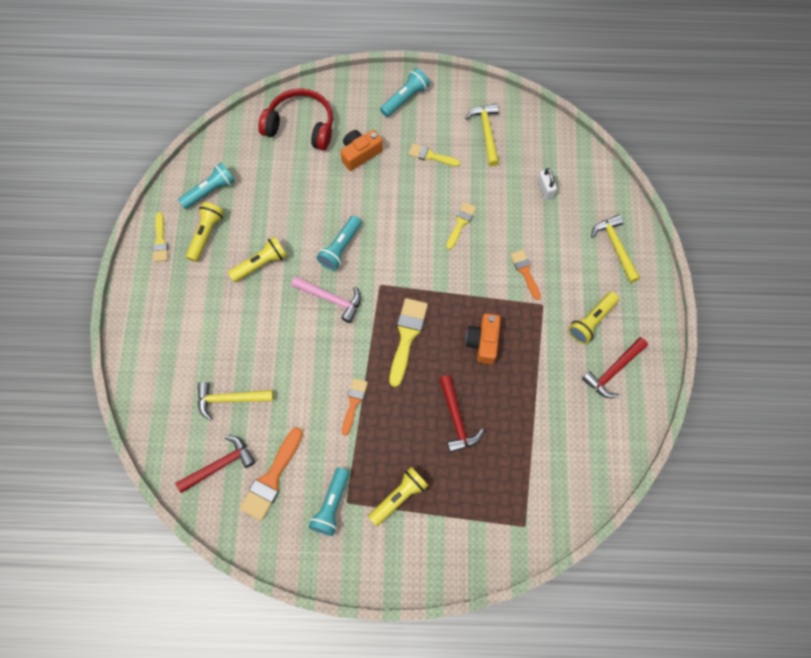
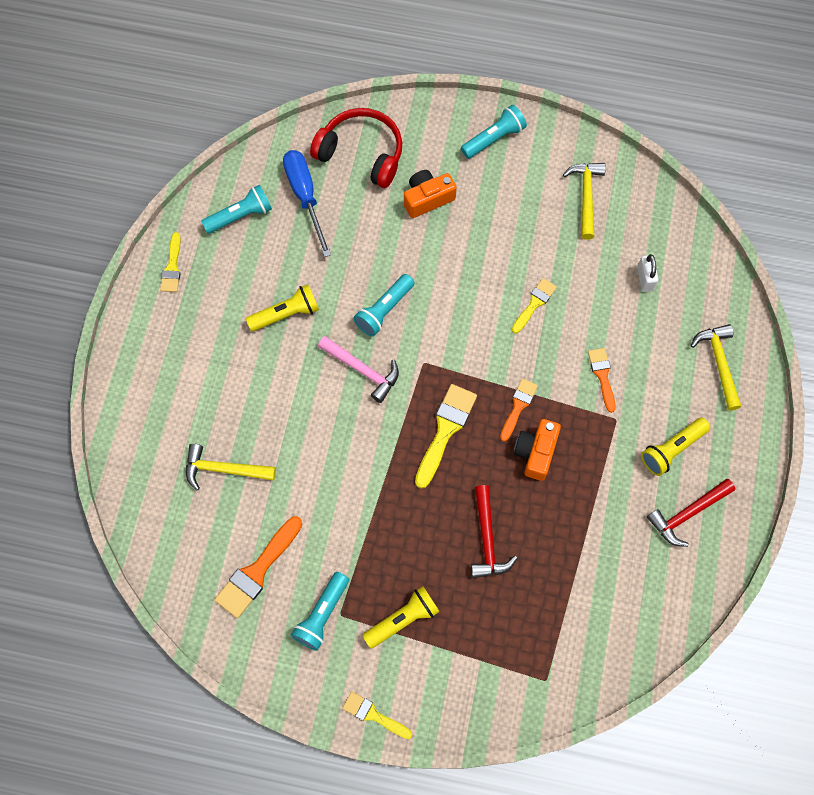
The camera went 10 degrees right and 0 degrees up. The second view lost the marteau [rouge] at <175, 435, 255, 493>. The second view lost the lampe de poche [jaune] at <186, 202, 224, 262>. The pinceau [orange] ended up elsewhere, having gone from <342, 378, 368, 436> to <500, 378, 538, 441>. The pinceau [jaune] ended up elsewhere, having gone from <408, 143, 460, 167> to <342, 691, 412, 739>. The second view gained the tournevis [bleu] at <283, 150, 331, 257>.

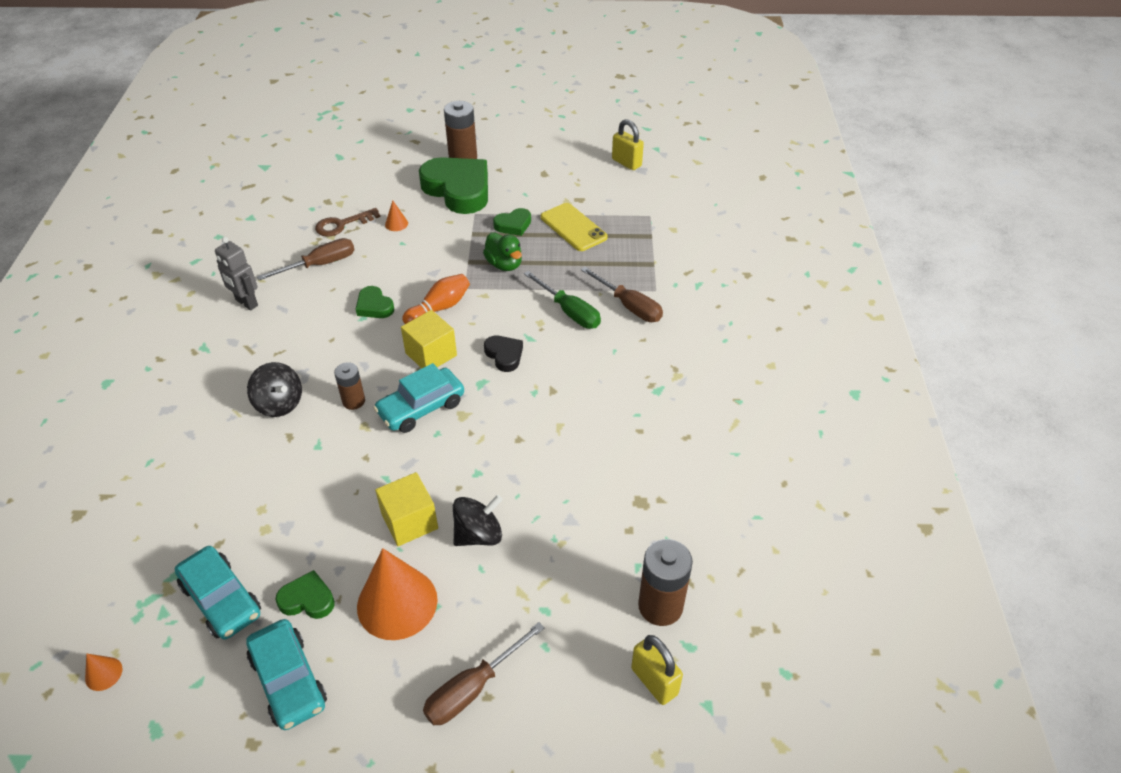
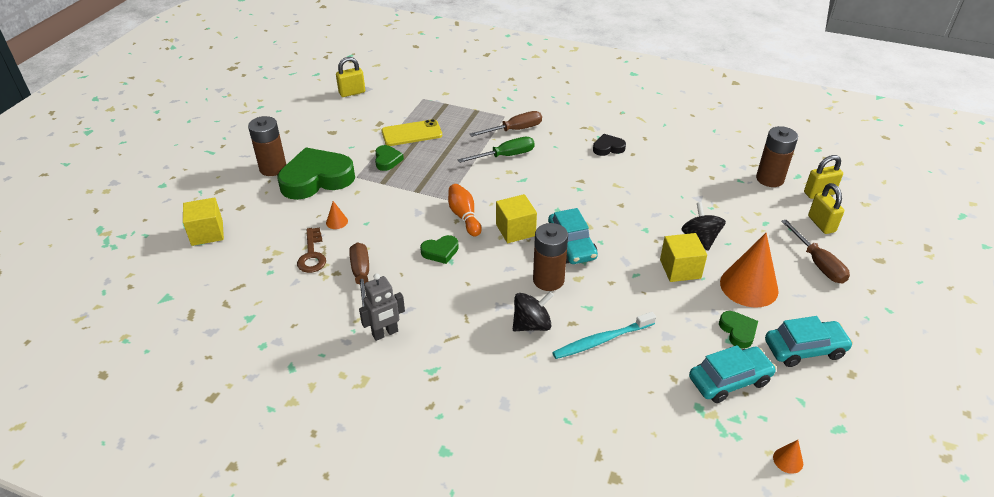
The camera went 70 degrees left and 5 degrees down. The cœur [vert] at <275, 570, 335, 619> ended up facing another way, 135 degrees clockwise from before. The size of the pile [marron] at <334, 362, 365, 410> changed by a factor of 1.64. The second view lost the canard [vert] at <483, 232, 522, 271>. The cœur [noir] ended up elsewhere, having gone from <484, 336, 523, 372> to <593, 134, 626, 156>. The second view gained the cube [jaune] at <183, 197, 224, 246>. The second view gained the brosse à dents [turquoise] at <552, 312, 656, 359>. The second view gained the cadenas [jaune] at <808, 183, 844, 234>.

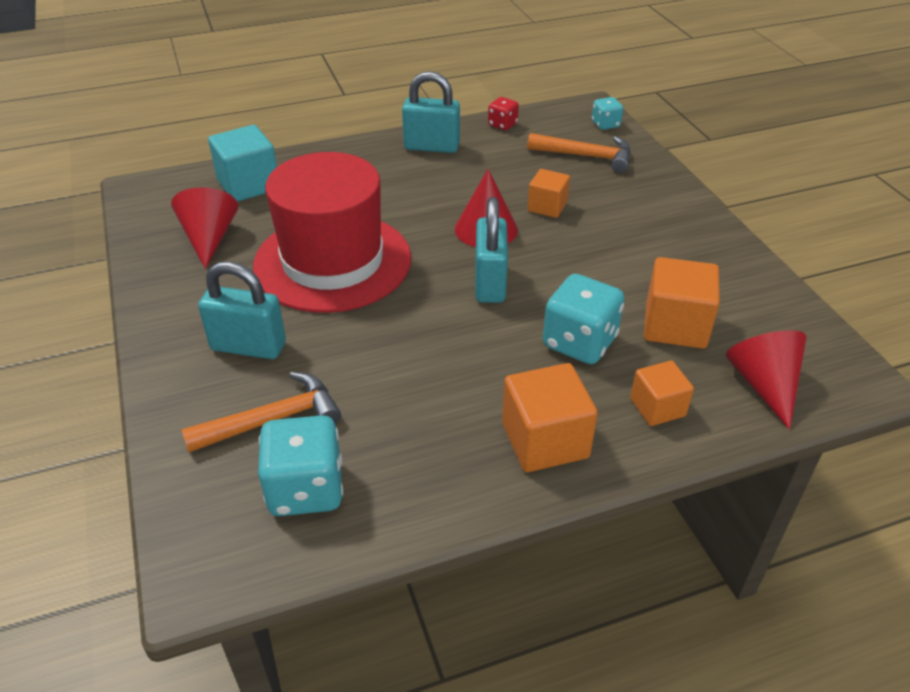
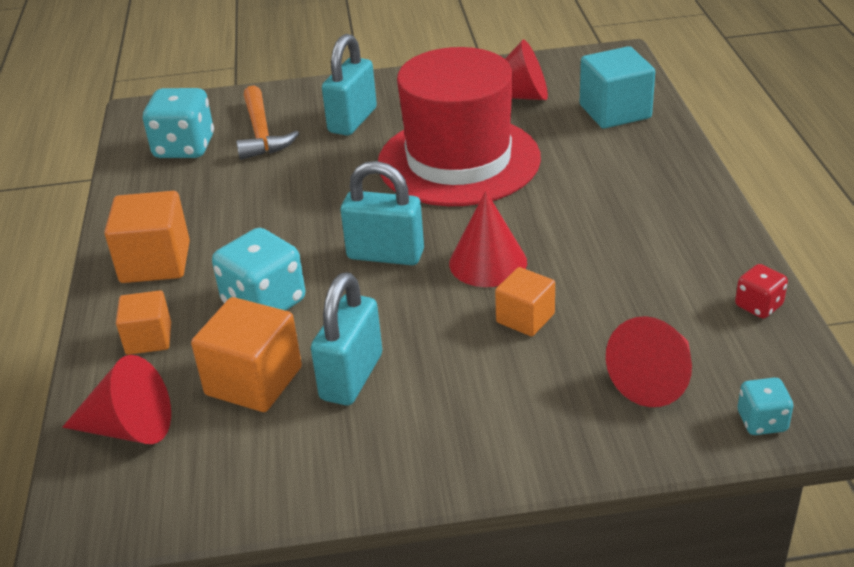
The camera went 105 degrees right and 5 degrees down. The cadenas [turquoise] ended up elsewhere, having gone from <402, 71, 460, 153> to <311, 272, 382, 405>. Where the marteau [orange] stood at <527, 133, 631, 173>, the cône [rouge] came to stand at <606, 316, 692, 407>.

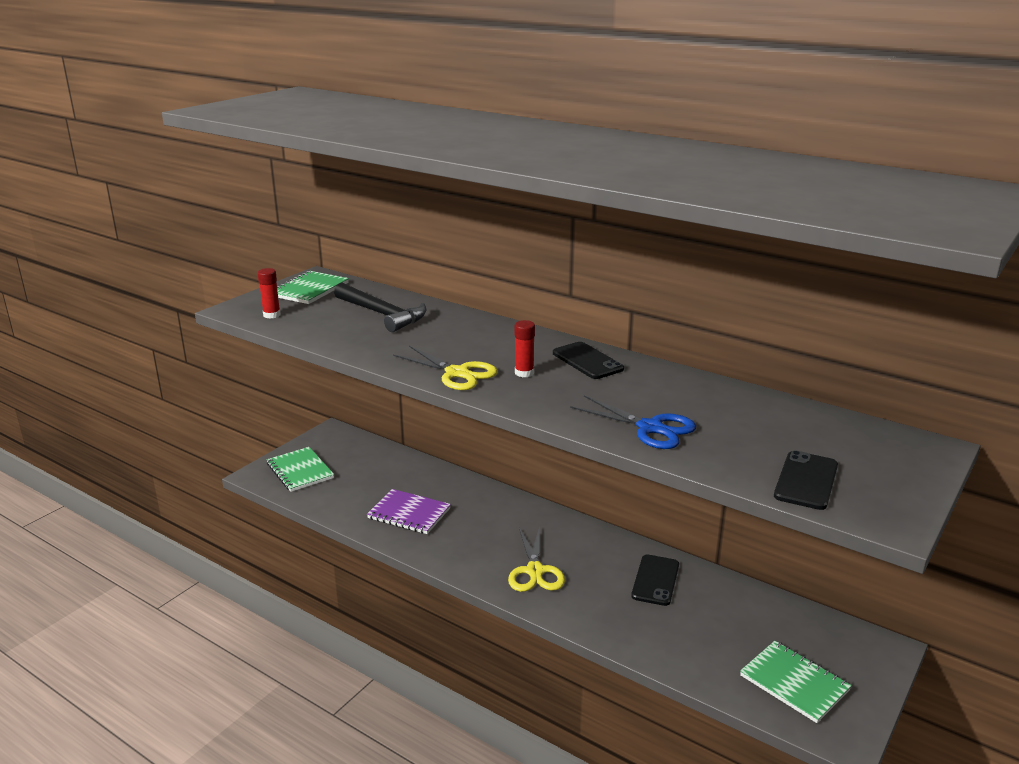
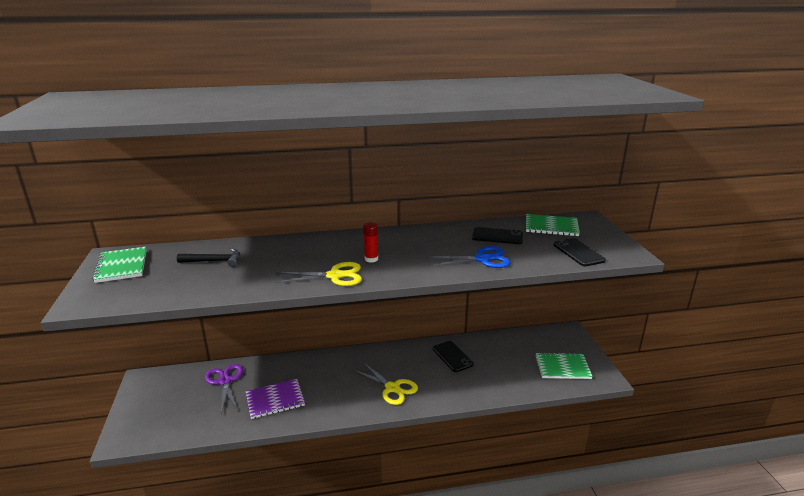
The camera went 45 degrees left and 0 degrees up. The second view lost the bâton de colle [rouge] at <258, 268, 281, 319>. The carnet [vert] ended up elsewhere, having gone from <267, 447, 334, 492> to <526, 214, 580, 236>. The size of the marteau [noir] at <334, 283, 427, 332> changed by a factor of 0.66. The téléphone [noir] ended up elsewhere, having gone from <553, 342, 624, 379> to <472, 227, 523, 244>. The second view gained the ciseaux [violet] at <205, 364, 243, 413>.

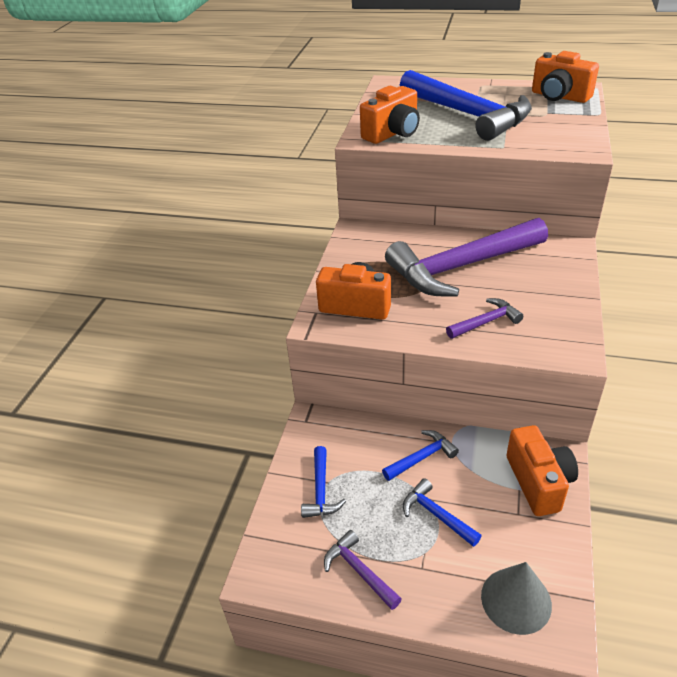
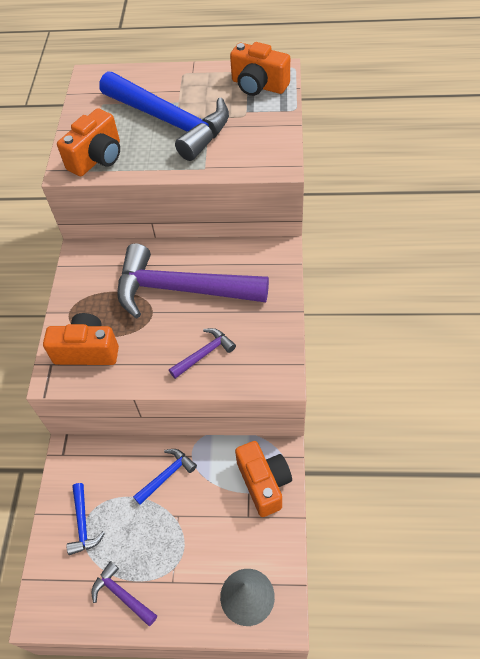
The camera went 10 degrees left and 15 degrees up. The marteau [violet] at <385, 218, 548, 297> ended up facing another way, 45 degrees clockwise from before. The second view lost the marteau [bleu] at <403, 478, 482, 547>.

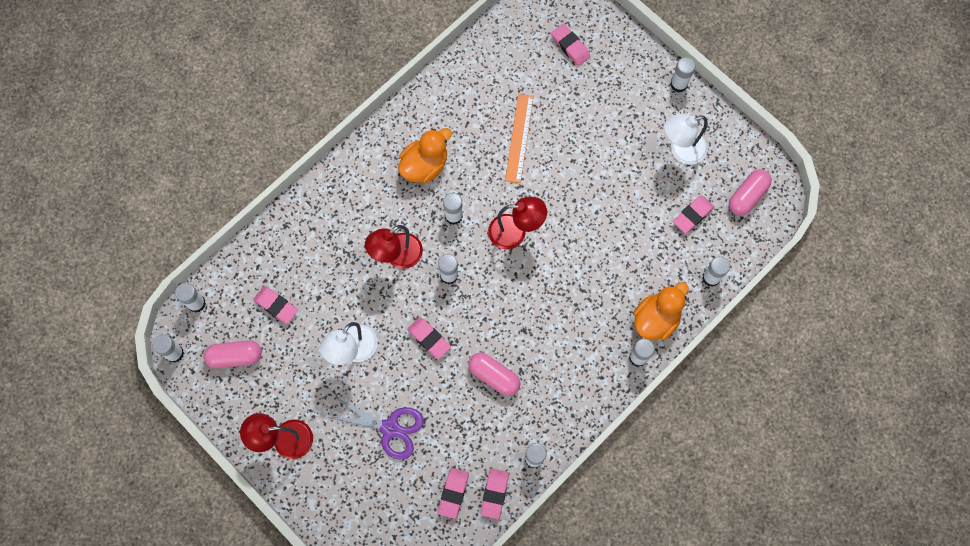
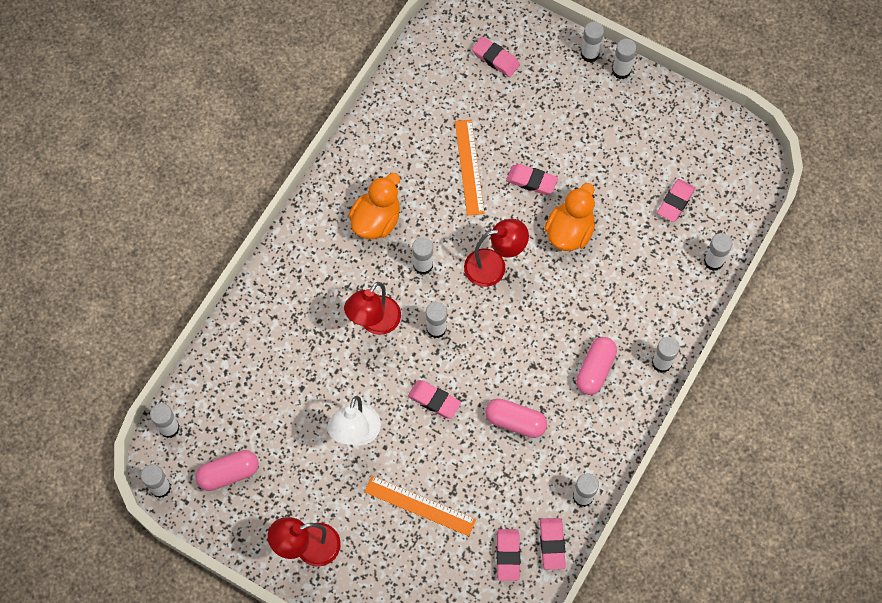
The camera went 15 degrees left and 5 degrees down. The gomme [rose] ended up elsewhere, having gone from <253, 286, 298, 324> to <506, 164, 558, 195>. Where the ciseaux [violet] stood at <328, 397, 424, 460>, the règle [orange] came to stand at <364, 476, 476, 536>. The canard [orange] ended up elsewhere, having gone from <633, 282, 689, 340> to <544, 183, 595, 251>. The second view lost the lampe [blanc] at <665, 114, 708, 165>. The gélule [rose] ended up elsewhere, having gone from <729, 169, 772, 216> to <576, 337, 617, 395>. The second view gained the bâton de colle [blanc] at <581, 22, 604, 62>.

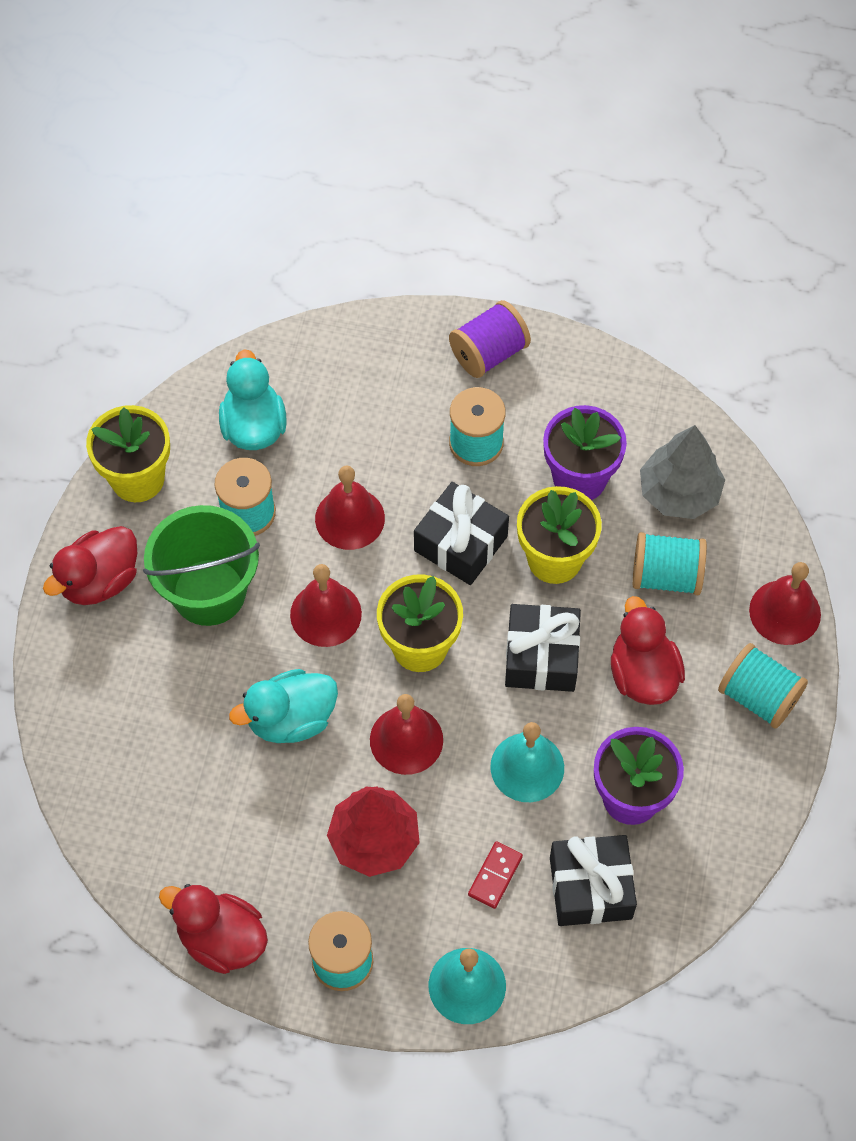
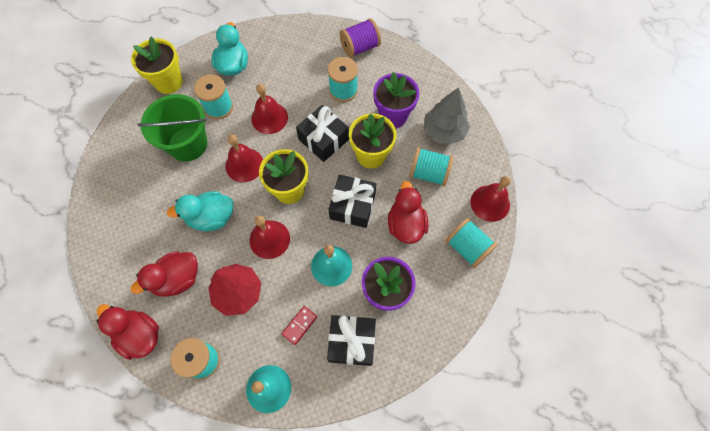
The camera went 10 degrees right and 5 degrees up. The canard [rouge] ended up elsewhere, having gone from <43, 526, 137, 605> to <131, 251, 198, 297>.

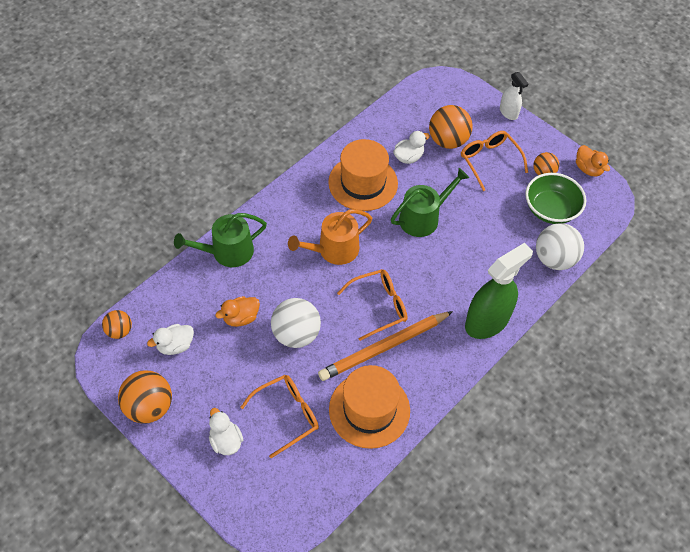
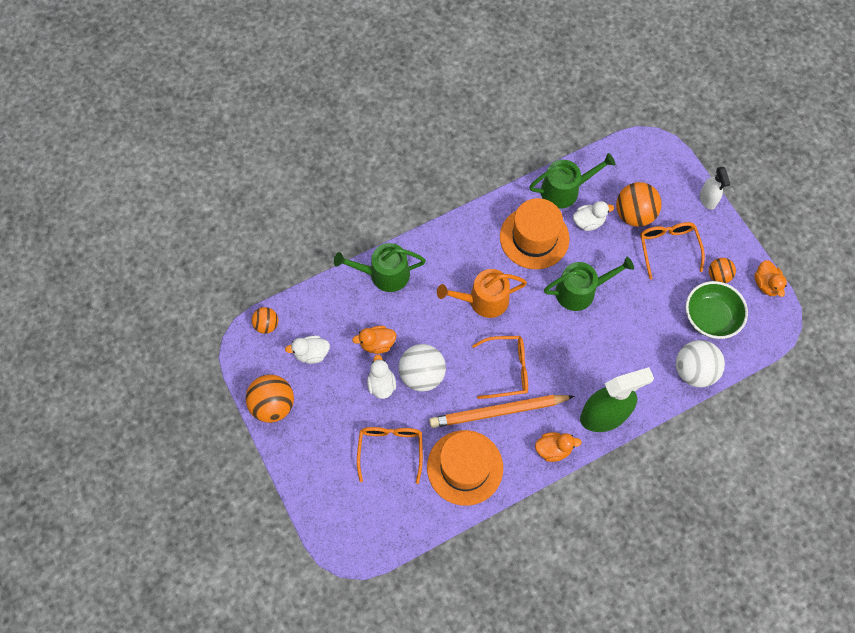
The camera went 20 degrees right and 10 degrees up. The canard [blanc] ended up elsewhere, having gone from <209, 408, 243, 455> to <367, 354, 396, 399>. The lunettes [orange] at <241, 375, 319, 458> ended up facing another way, 75 degrees counterclockwise from before. The second view gained the arrosoir [vert] at <529, 153, 615, 209>. The second view gained the canard [orange] at <535, 432, 582, 462>.

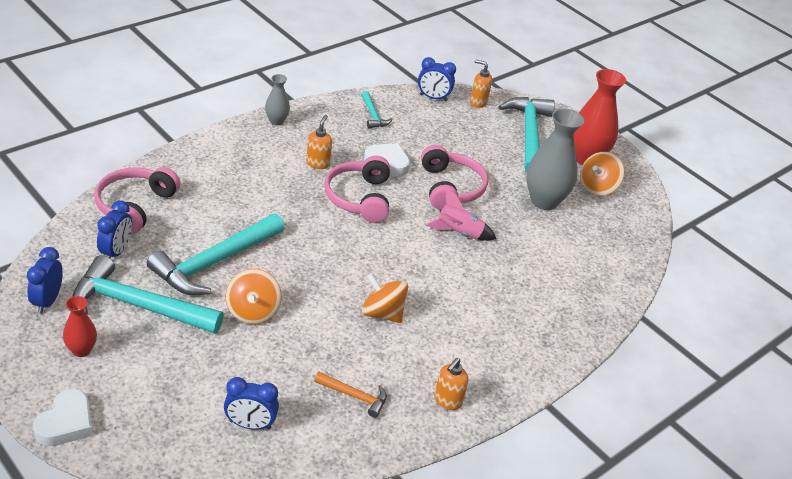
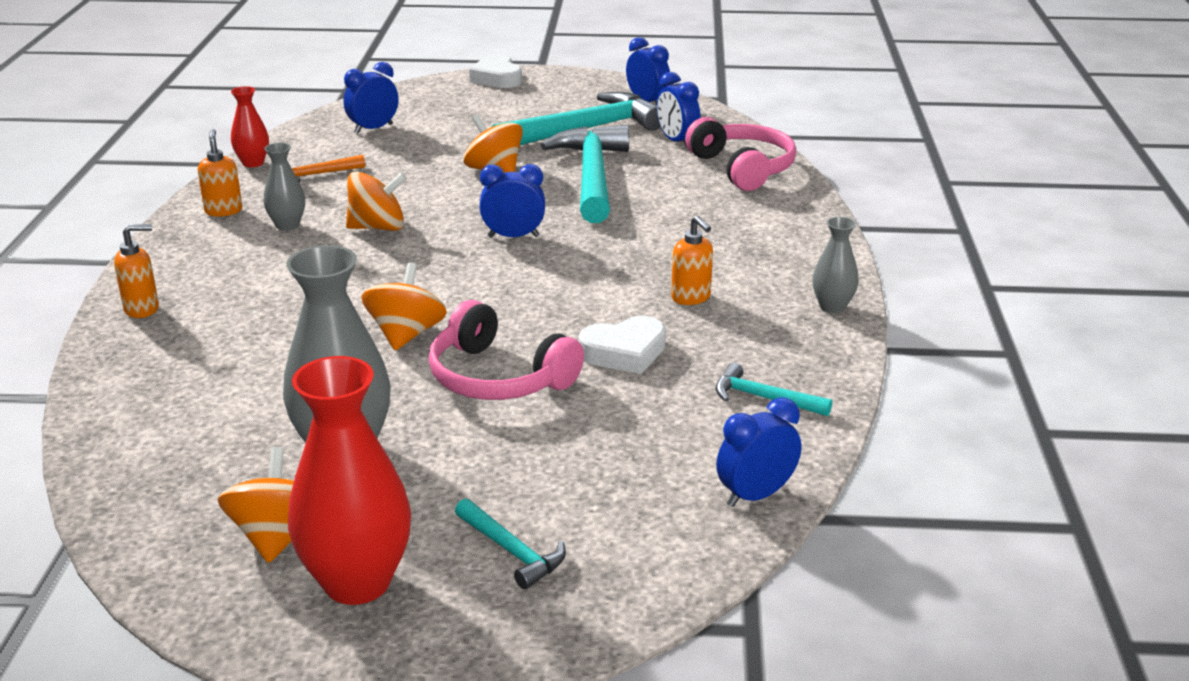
The camera went 140 degrees right and 10 degrees down. The vase [rouge] ended up elsewhere, having gone from <63, 296, 97, 357> to <231, 86, 269, 167>. The second view lost the casque audio [rose] at <324, 156, 390, 223>. Where the fusée [rose] stood at <426, 188, 496, 241>, the toupie [orange] came to stand at <361, 262, 447, 351>. The distributeur de savon [orange] ended up elsewhere, having gone from <470, 59, 492, 108> to <114, 224, 159, 318>. The size of the marteau [turquoise] at <498, 97, 555, 173> changed by a factor of 0.47. The second view gained the vase [gris] at <264, 143, 305, 231>. The second view gained the réveil [bleu] at <480, 164, 545, 238>.

